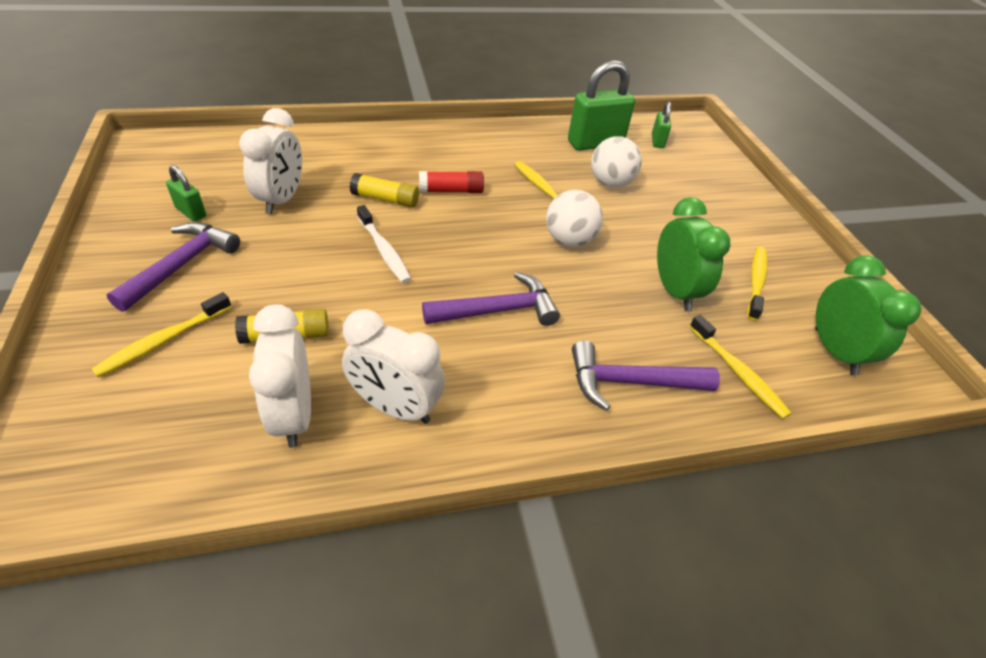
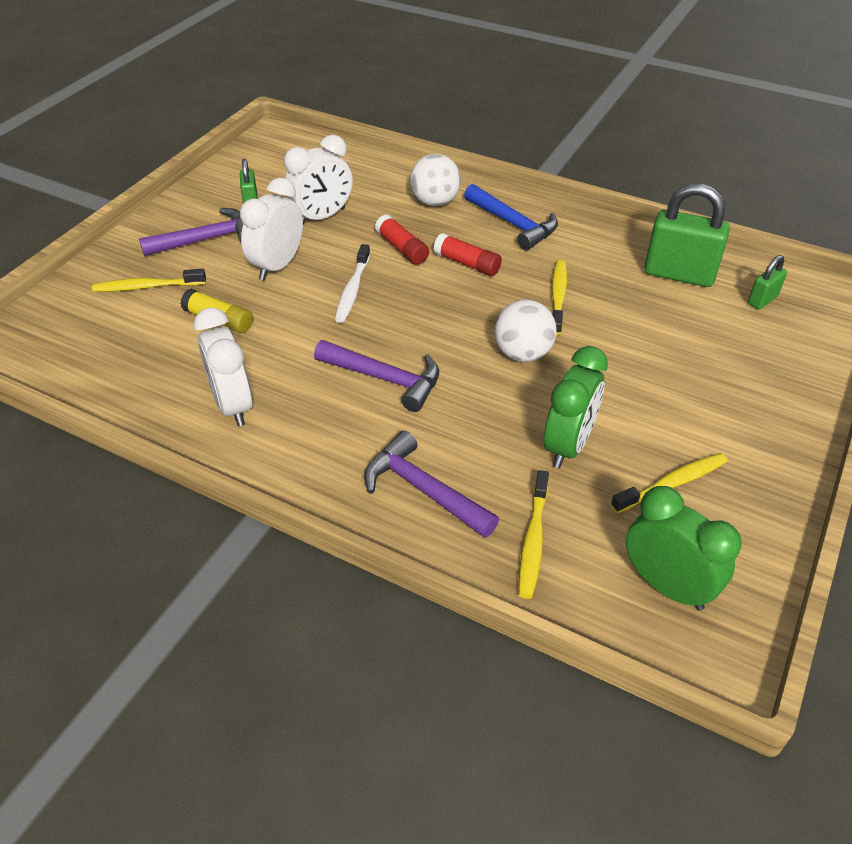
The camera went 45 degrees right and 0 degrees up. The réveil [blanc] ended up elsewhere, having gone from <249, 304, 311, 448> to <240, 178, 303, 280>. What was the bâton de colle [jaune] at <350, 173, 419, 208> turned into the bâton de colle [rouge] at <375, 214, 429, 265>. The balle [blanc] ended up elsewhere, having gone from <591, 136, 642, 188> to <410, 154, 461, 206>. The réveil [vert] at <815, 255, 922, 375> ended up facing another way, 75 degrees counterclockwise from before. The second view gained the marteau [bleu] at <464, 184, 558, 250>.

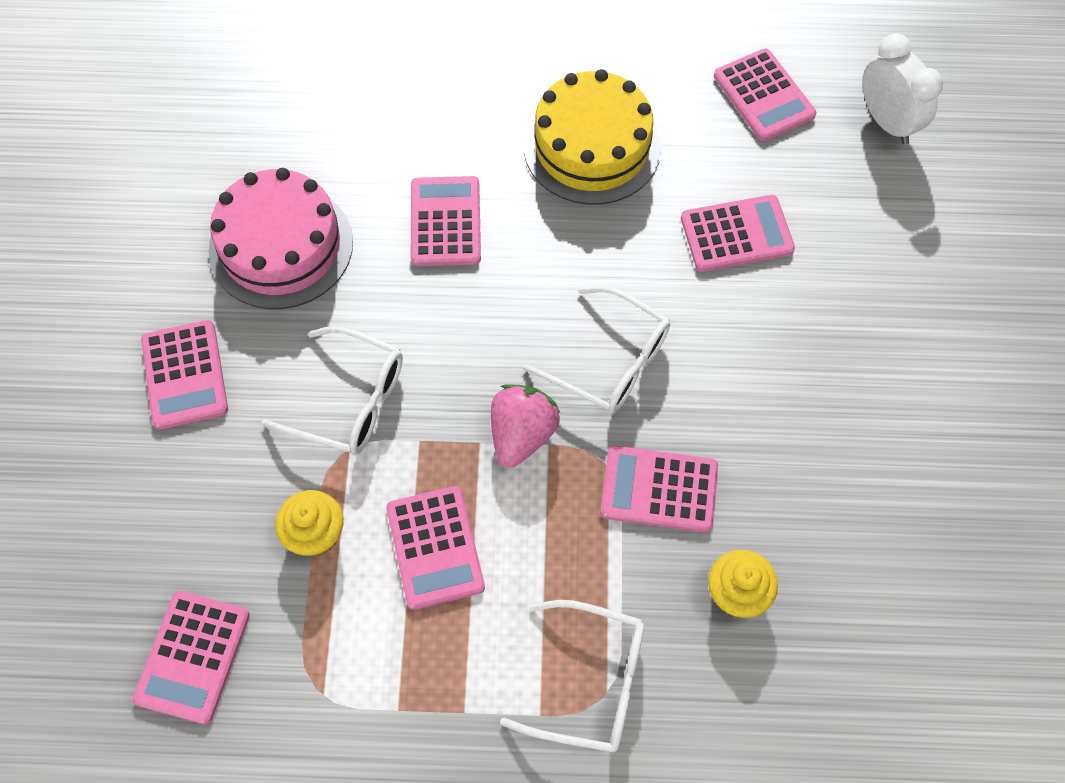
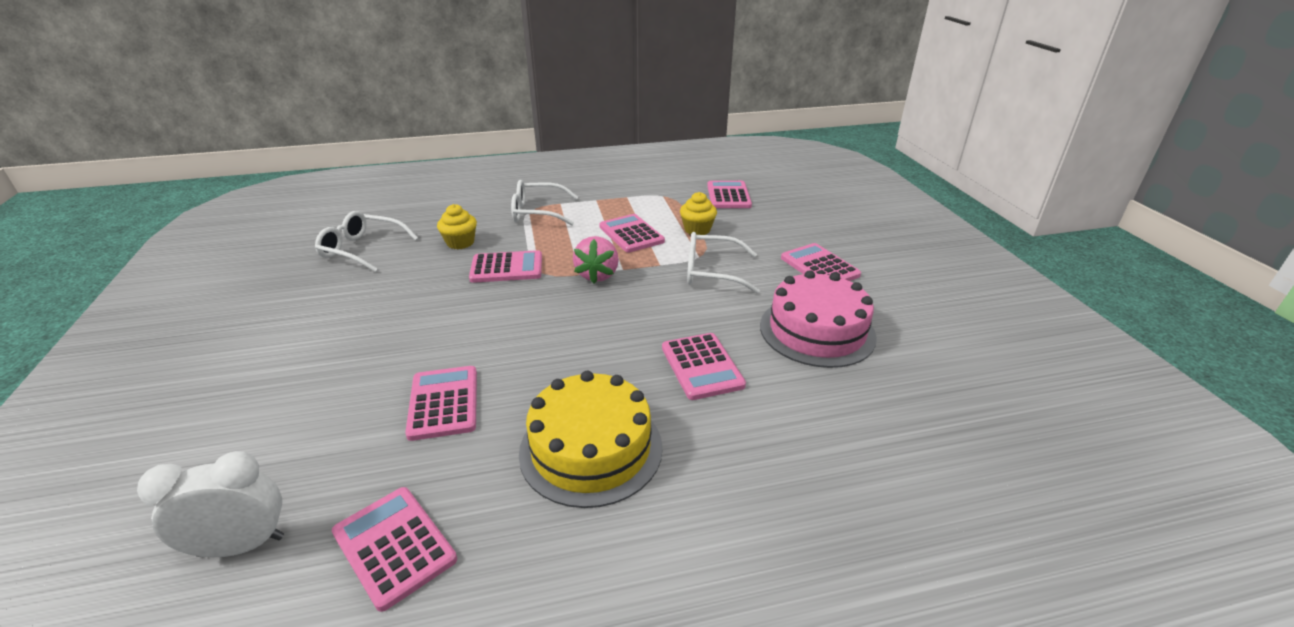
The camera went 165 degrees right and 30 degrees down. The lunettes [blanc] ended up elsewhere, having gone from <523, 286, 670, 414> to <315, 211, 418, 272>. The calculatrice [rose] at <681, 195, 795, 272> ended up facing another way, 105 degrees clockwise from before. The réveil [blanc] at <862, 33, 943, 144> ended up facing another way, 120 degrees clockwise from before.

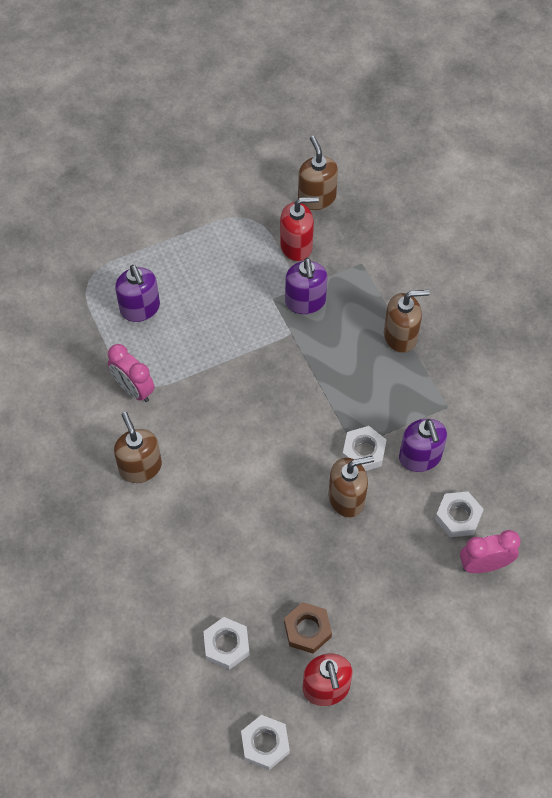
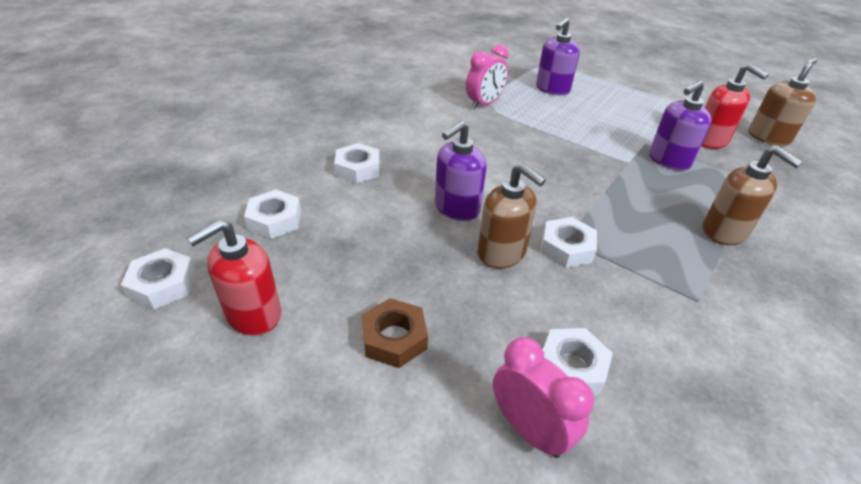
The camera went 60 degrees right and 20 degrees down. The réveil [rose] at <108, 344, 155, 402> ended up facing another way, 150 degrees counterclockwise from before. The second view lost the distributeur de savon [marron] at <114, 412, 162, 483>. The écrou [marron] ended up elsewhere, having gone from <284, 602, 332, 654> to <362, 298, 428, 368>. The distributeur de savon [violet] ended up elsewhere, having gone from <399, 419, 447, 472> to <435, 121, 487, 221>. The second view gained the écrou [blanc] at <334, 143, 380, 184>.

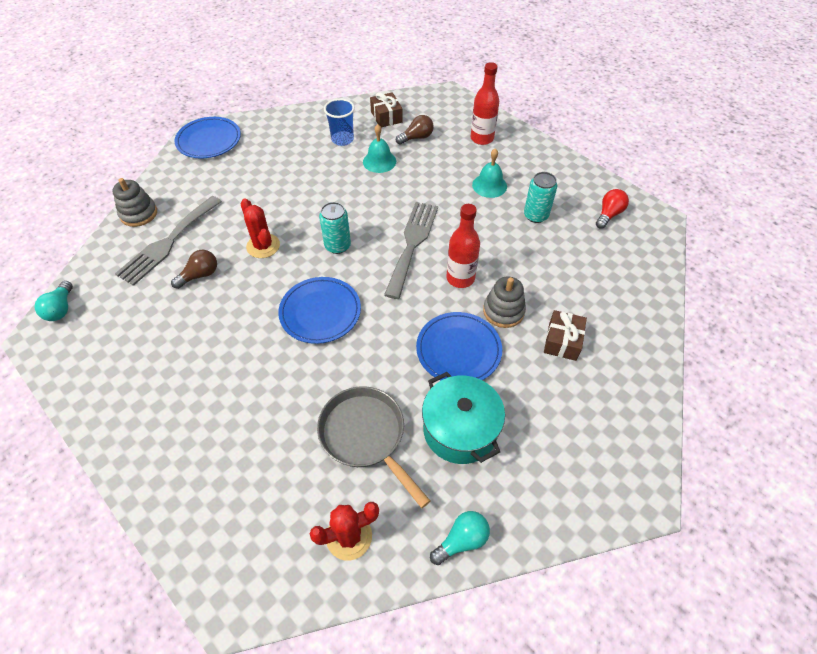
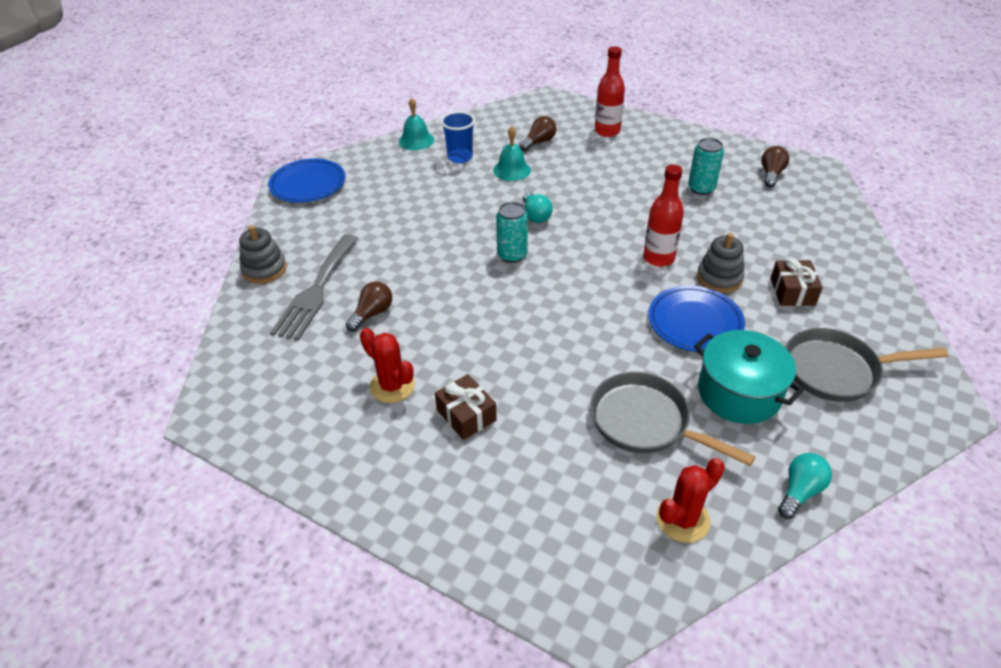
The camera went 15 degrees left and 10 degrees down. The ampoule [turquoise] ended up elsewhere, having gone from <34, 281, 73, 321> to <523, 192, 553, 223>. The cactus [rouge] ended up elsewhere, having gone from <240, 199, 280, 258> to <360, 328, 415, 403>. The second view lost the assiette [bleu] at <278, 277, 361, 344>. The cadeau [marron] ended up elsewhere, having gone from <370, 92, 403, 127> to <435, 374, 497, 440>. The second view lost the fourchette [gris] at <384, 202, 438, 299>. The cloche [turquoise] ended up elsewhere, having gone from <472, 148, 507, 198> to <399, 98, 434, 150>. What was the ampoule [rouge] at <596, 189, 629, 229> turned into the ampoule [marron] at <761, 146, 789, 187>. The second view gained the poêle [gris] at <785, 328, 948, 402>.

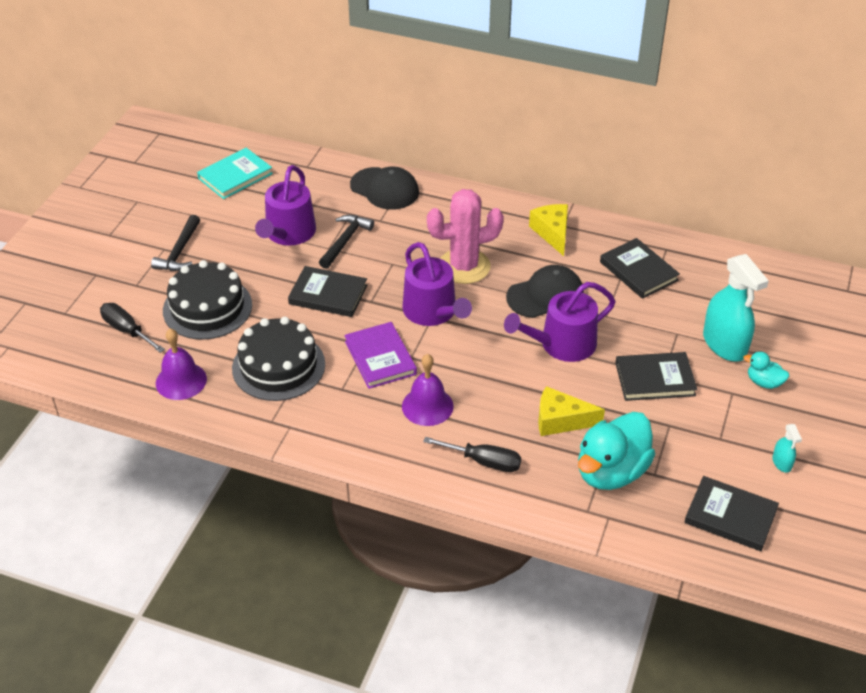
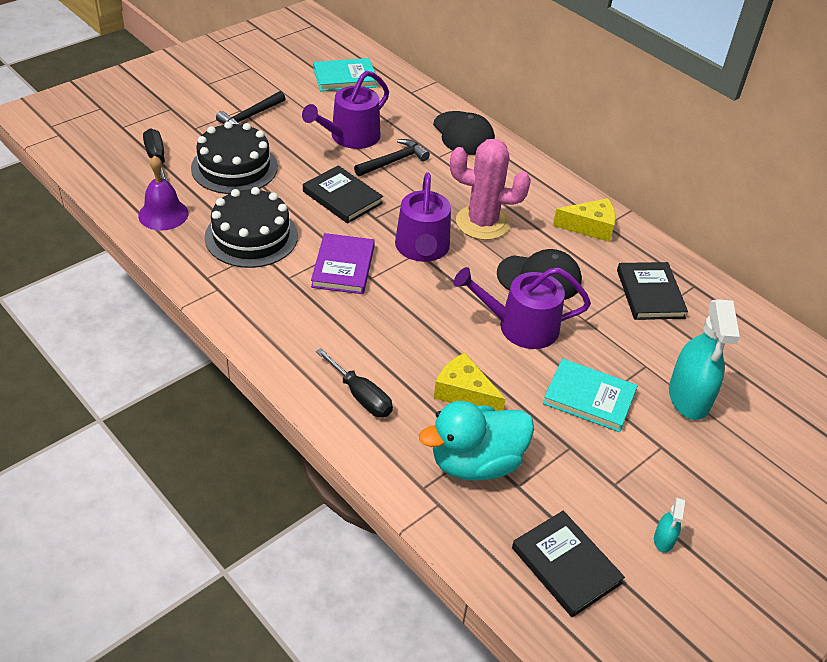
The camera went 25 degrees right and 0 degrees up. The second view lost the cloche [violet] at <402, 354, 454, 426>. The fromage [jaune] at <529, 204, 568, 256> ended up facing another way, 75 degrees clockwise from before. What was the livre [noir] at <615, 352, 698, 401> turned into the livre [turquoise] at <543, 358, 638, 432>. The second view lost the canard [turquoise] at <744, 352, 789, 389>.

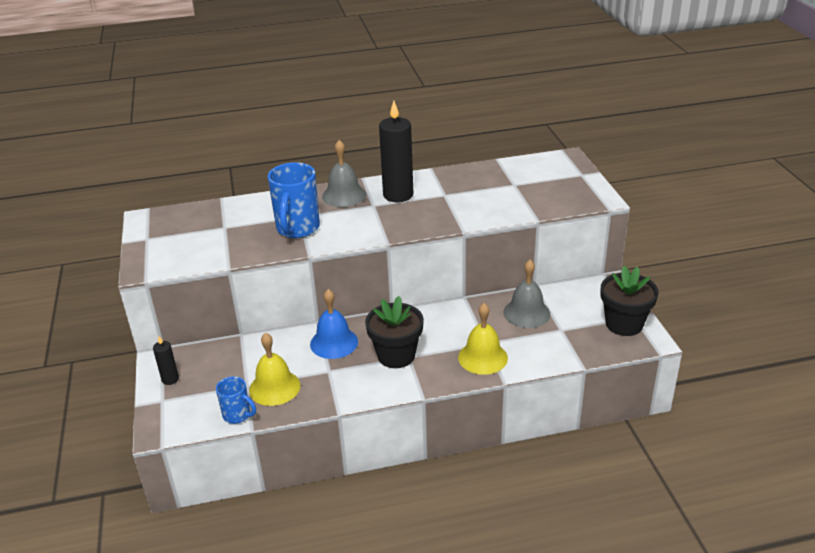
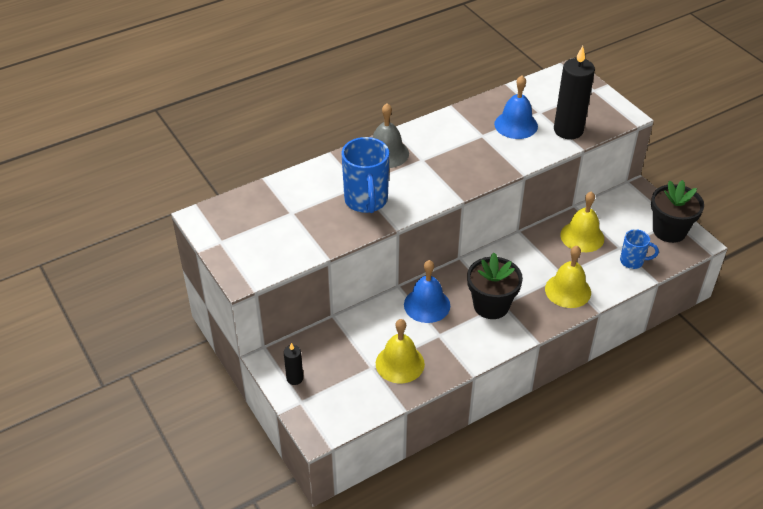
The camera went 20 degrees left and 10 degrees up. The tasse [bleu] ended up elsewhere, having gone from <216, 376, 256, 424> to <620, 229, 659, 269>. The bougie [noir] ended up elsewhere, having gone from <379, 101, 413, 202> to <554, 46, 595, 139>. What was the cloche [gris] at <504, 260, 550, 328> turned into the cloche [jaune] at <560, 191, 604, 252>. The second view gained the cloche [bleu] at <494, 75, 538, 139>.

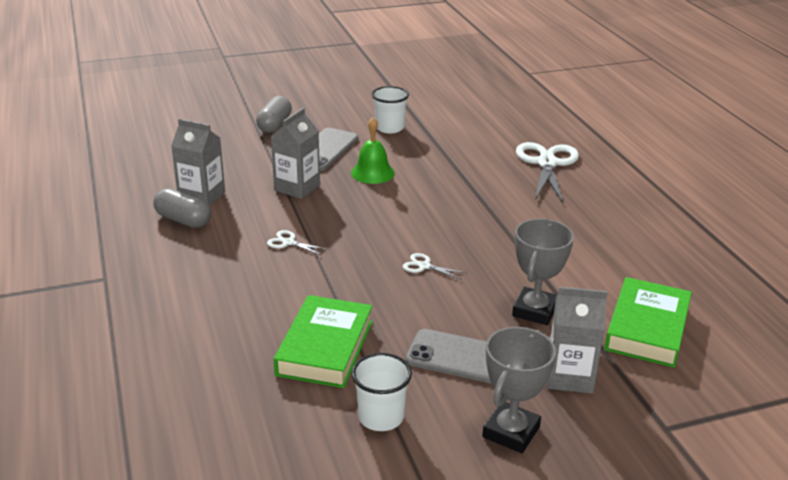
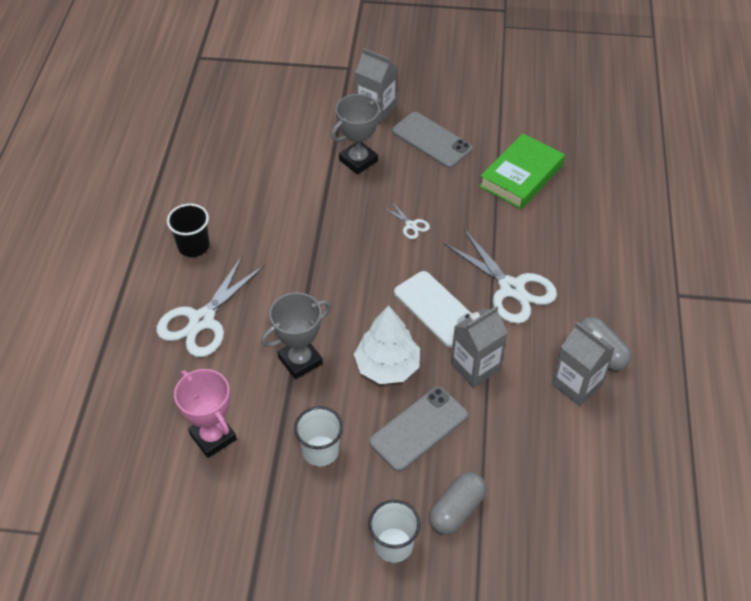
The camera went 155 degrees left and 20 degrees up. The size of the ciseaux [blanc] at <267, 230, 326, 255> changed by a factor of 2.26. Where the cloche [vert] stood at <351, 117, 395, 184>, the arbre [blanc] came to stand at <354, 305, 420, 384>. The gobelet [blanc] ended up elsewhere, having gone from <351, 353, 412, 431> to <368, 500, 421, 563>. The trophée [gris] ended up elsewhere, having gone from <482, 327, 556, 453> to <261, 292, 331, 379>. The second view lost the livre [vert] at <604, 277, 692, 368>. The second view gained the gobelet [noir] at <167, 204, 209, 257>. The second view gained the trophée [rose] at <174, 369, 237, 458>. The second view gained the téléphone [blanc] at <394, 271, 472, 348>.

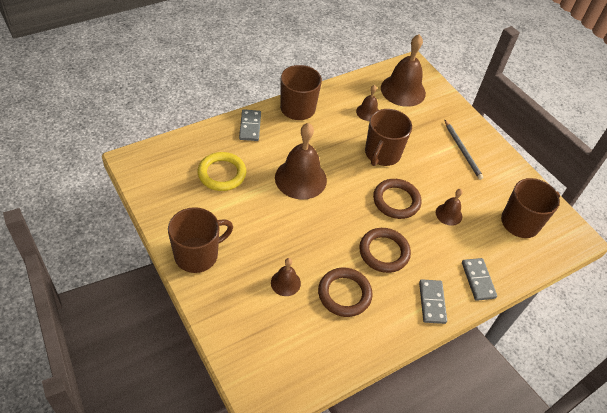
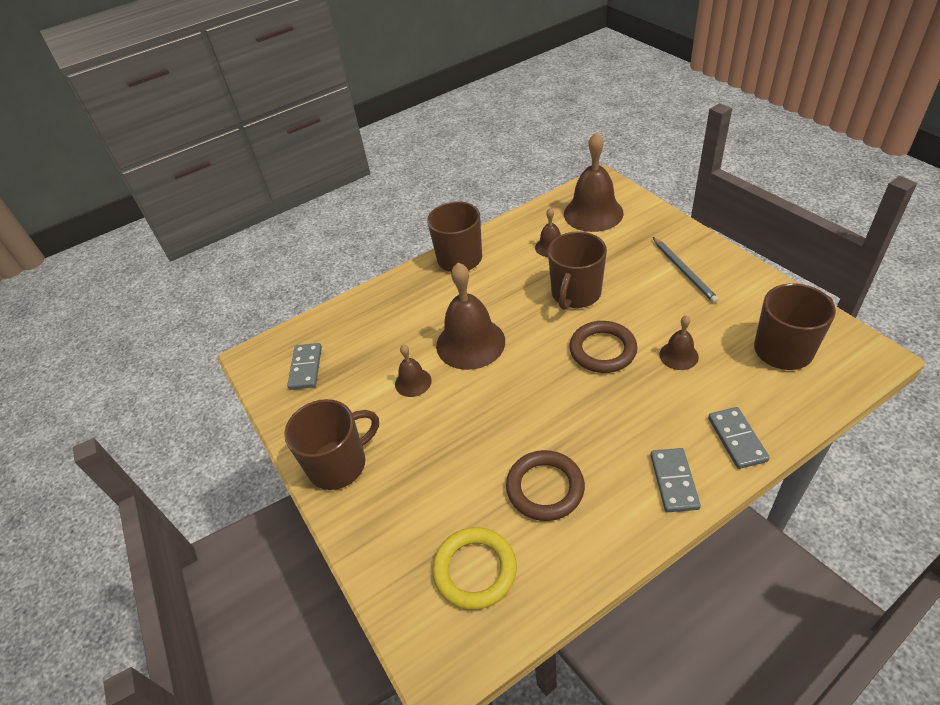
The camera went 10 degrees right and 5 degrees down. The anneau [jaune] ended up elsewhere, having gone from <198, 152, 246, 191> to <432, 527, 517, 610>. The domino [gris] ended up elsewhere, having gone from <239, 109, 261, 141> to <287, 343, 322, 390>. The cloche [marron] ended up elsewhere, having gone from <271, 258, 301, 296> to <395, 345, 432, 397>. The second view lost the anneau [marron] at <359, 228, 411, 273>.

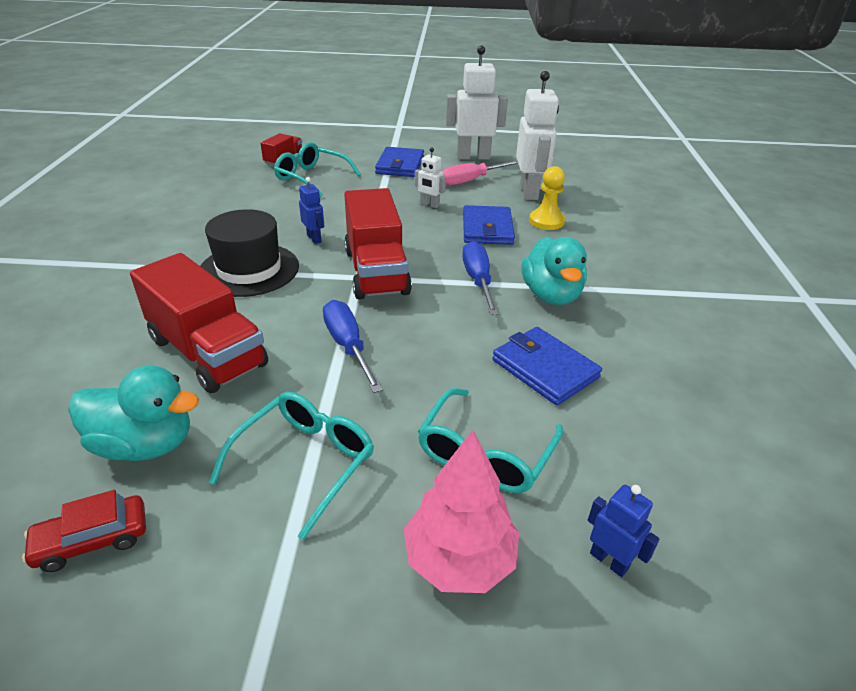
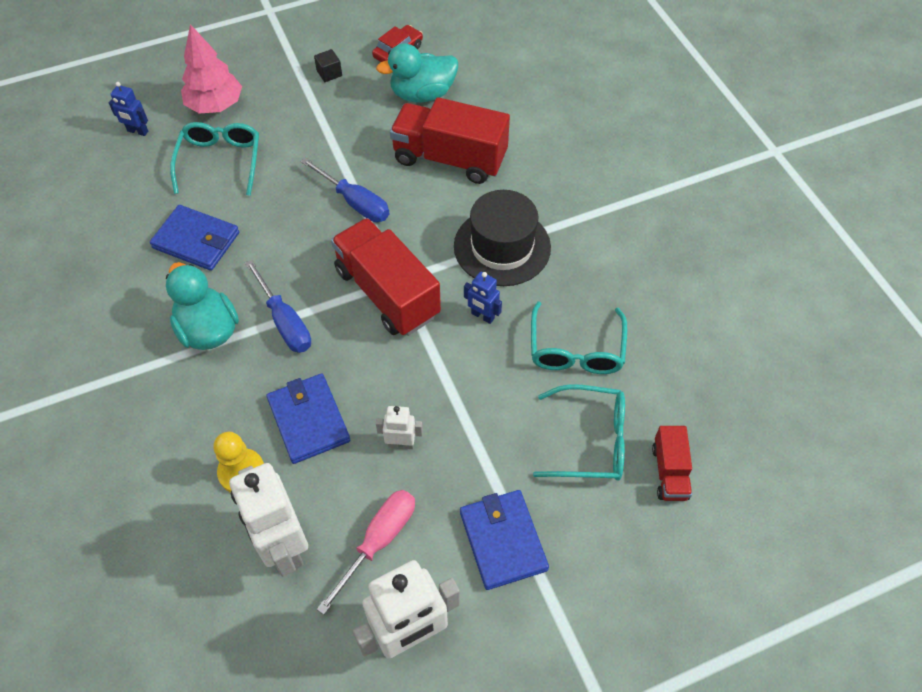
The camera went 155 degrees right and 20 degrees up. The lunettes [turquoise] ended up elsewhere, having gone from <209, 392, 374, 540> to <531, 301, 627, 374>. The second view gained the cube [noir] at <314, 49, 342, 82>.

